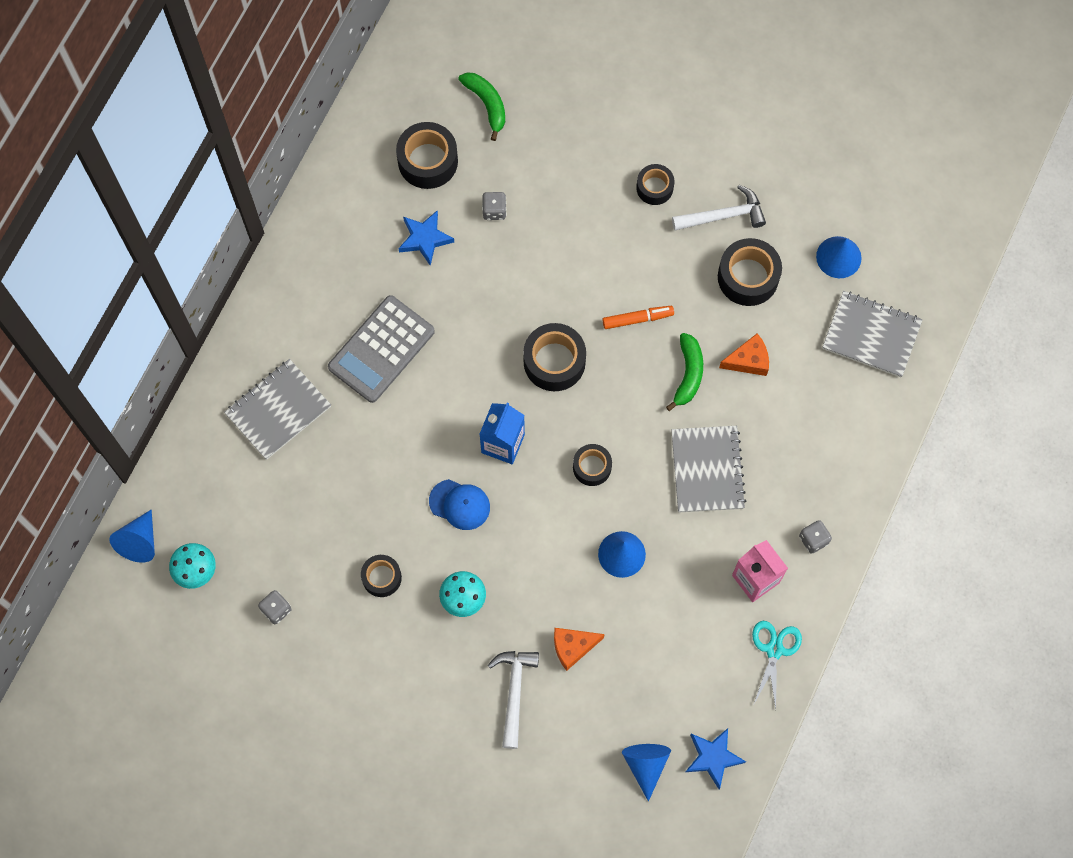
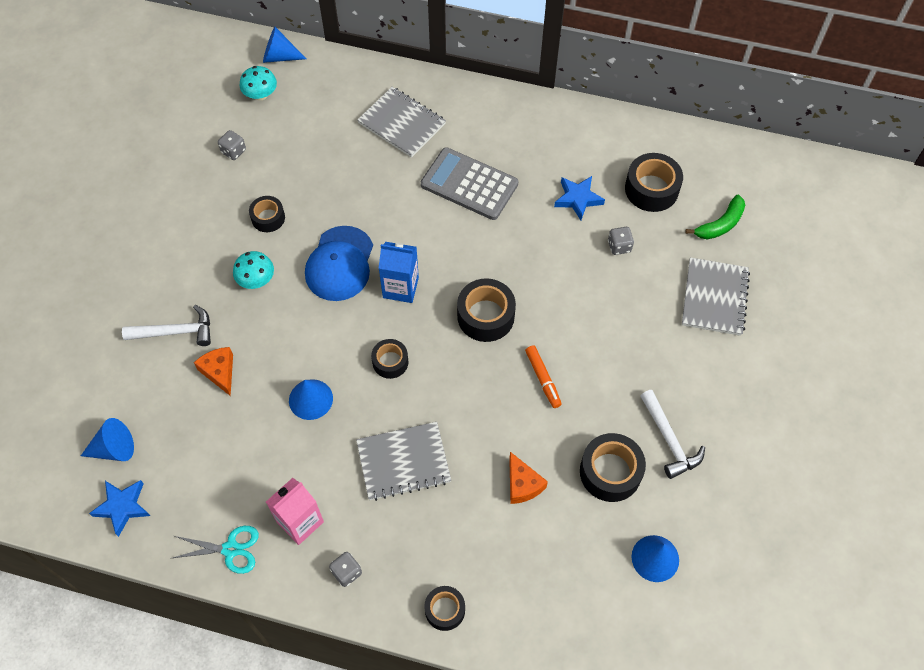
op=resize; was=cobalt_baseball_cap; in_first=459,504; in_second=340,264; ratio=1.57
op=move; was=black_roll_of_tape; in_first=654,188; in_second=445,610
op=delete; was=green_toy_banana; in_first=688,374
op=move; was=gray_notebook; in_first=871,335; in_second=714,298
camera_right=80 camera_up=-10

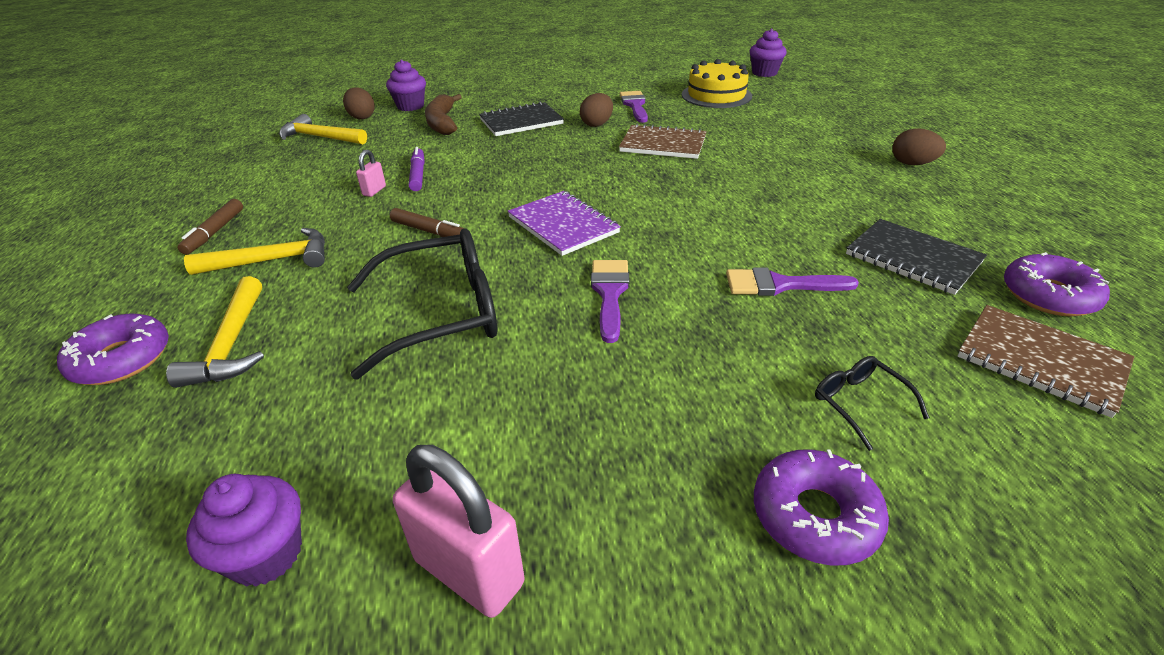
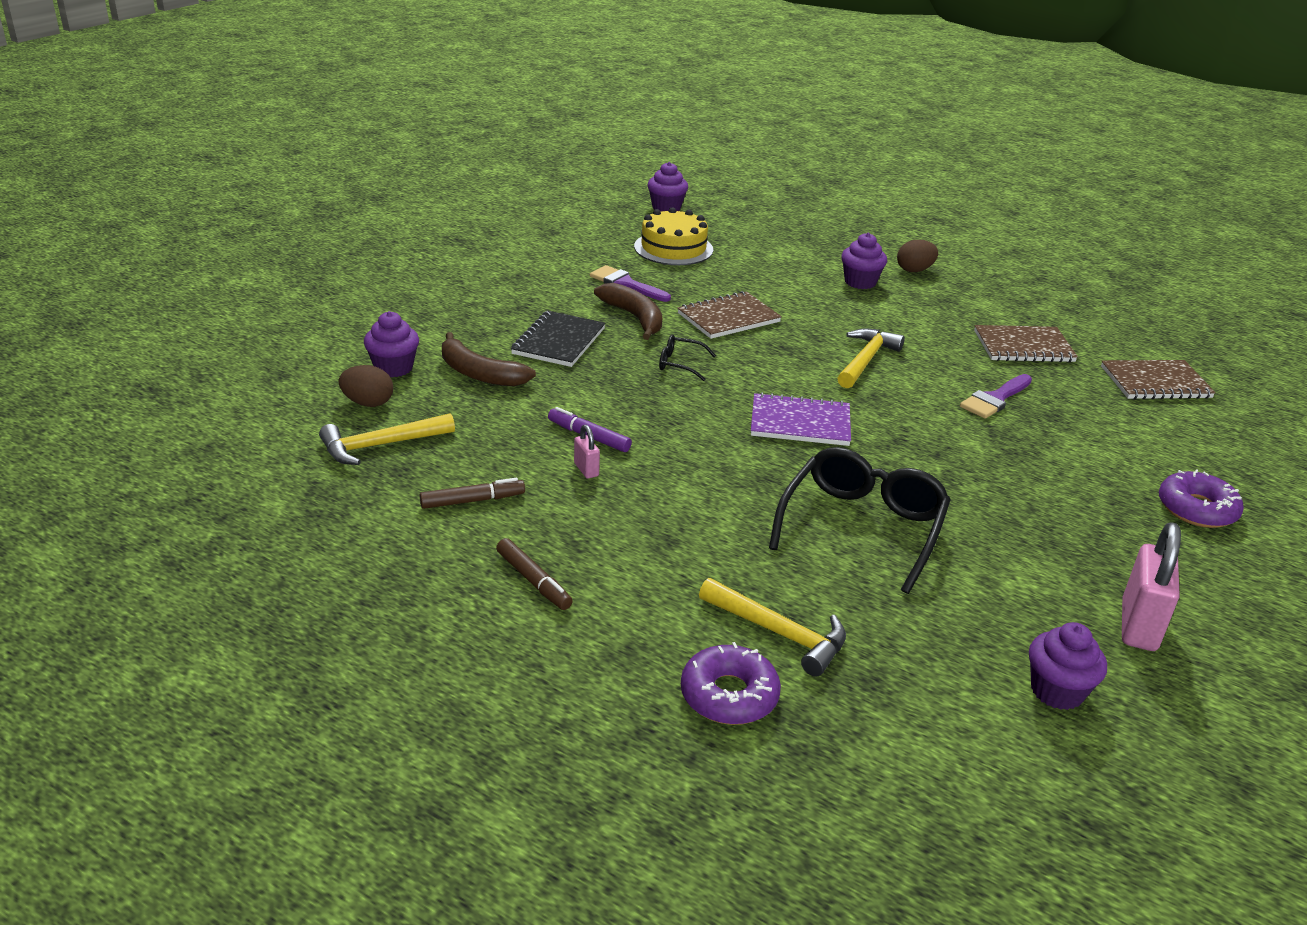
op=move; was=bright_yellow_claw_hammer; in_first=272,260; in_second=866,360
op=move; was=brown_marker_pen; in_first=429,231; in_second=472,501
op=rotate; was=rose-pink_lock; in_first=469,572; in_second=1138,626; clockwise=-60
op=replace; was=brown_toy_egg; now=brown_toy_banana; in_first=597,124; in_second=634,318
op=delete; was=royal_purple_brush; in_first=610,293
op=move; was=black_glasses; in_first=859,403; in_second=680,364
op=recolor; was=black_notebook; now=brown_notebook; in_first=913,258; in_second=1023,346
op=delete; was=royal_purple_donut; in_first=1048,295
op=insert; now=royal_purple_fairy_cake; in_second=860,282
camera_right=-50 camera_up=-5

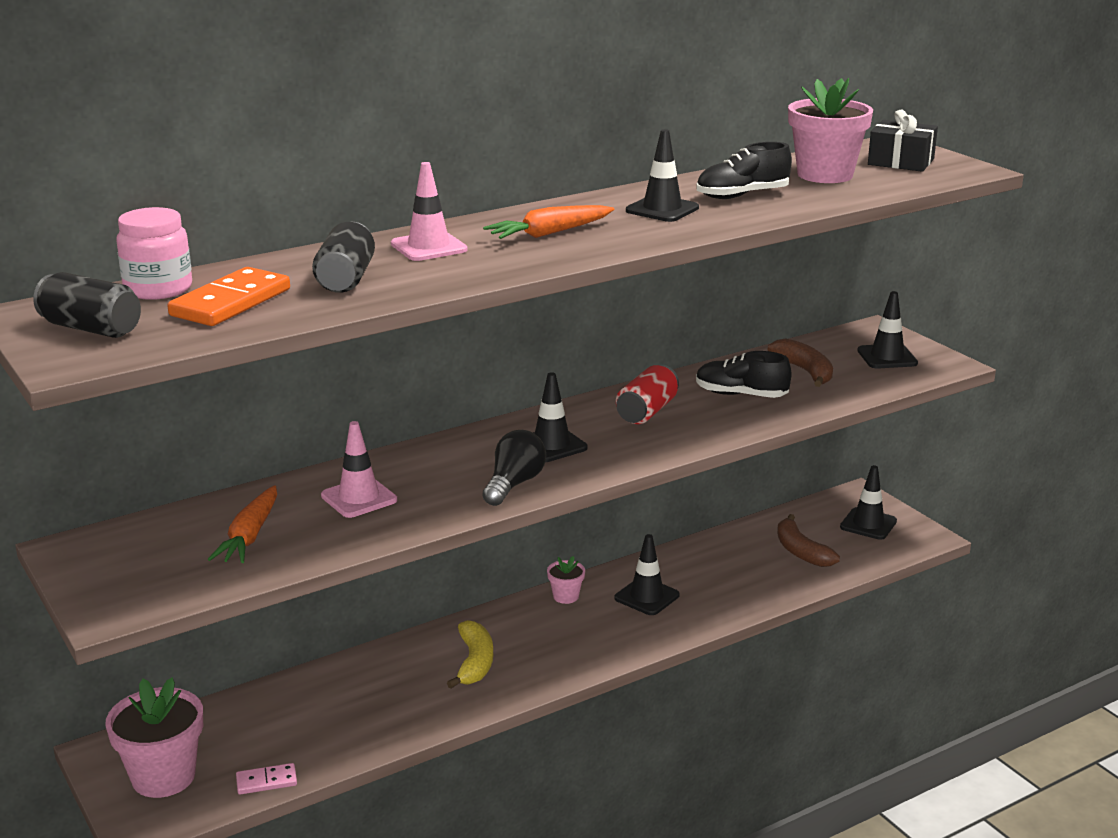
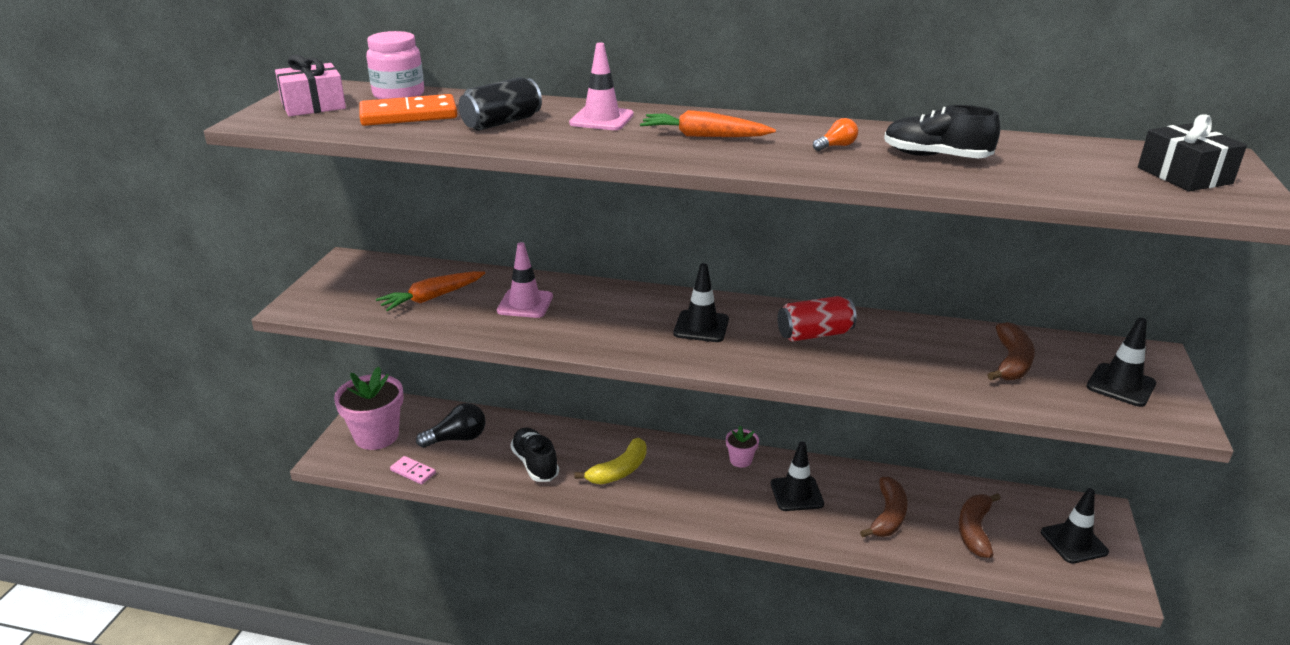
op=replace; was=black_tin; now=rose-pink_gift; in_first=91,329; in_second=313,105
op=move; was=black_lightbulb; in_first=514,484; in_second=457,439
op=replace; was=black_traffic_cone; now=orange-coloured_lightbulb; in_first=662,209; in_second=836,146
op=move; was=black_sneaker; in_first=741,395; in_second=535,464
op=delete; was=rose-pink_potted_plant; in_first=825,175
op=insert; now=brown_toy_banana; in_second=888,516
camera_right=45 camera_up=5

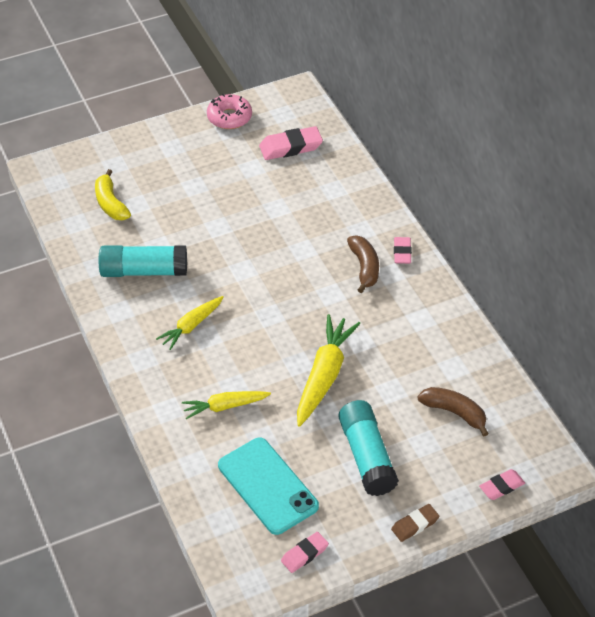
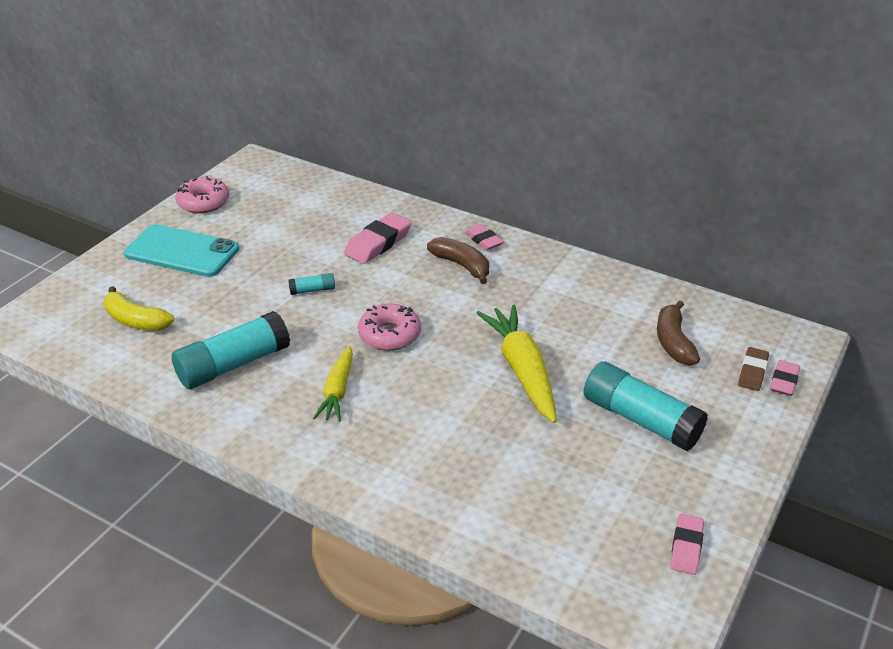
op=delete; was=bright_yellow_toy_carrot; in_first=225,406
op=move; was=teal_mobile_phone; in_first=267,486; in_second=182,251
op=move; was=rose-pink_eraser; in_first=290,147; in_second=378,243
op=move; was=brown_eraser; in_first=415,525; in_second=752,372
op=rotate; was=brown_toy_banana; in_first=454,413; in_second=673,342; clockwise=-90
op=insert; now=teal_glue_stick; in_second=312,290
op=insert; now=rose-pink_donut; in_second=389,335
camera_right=-35 camera_up=-10

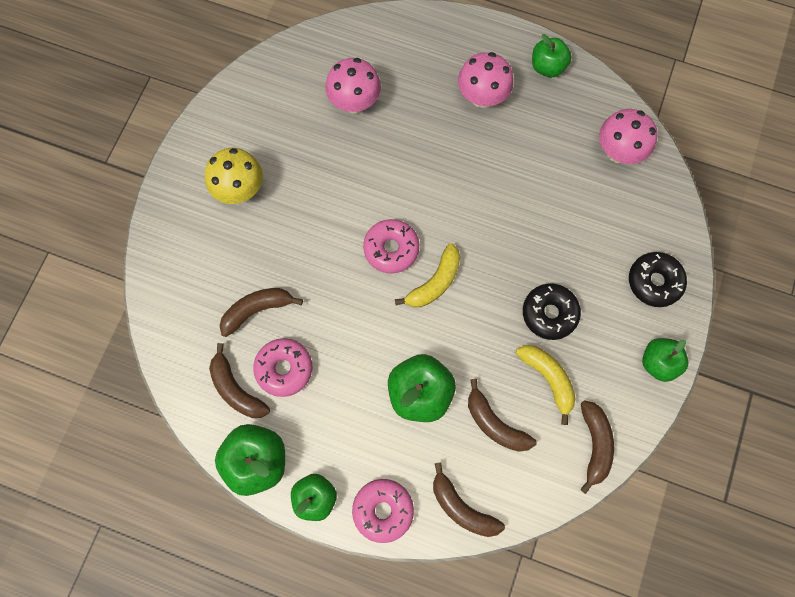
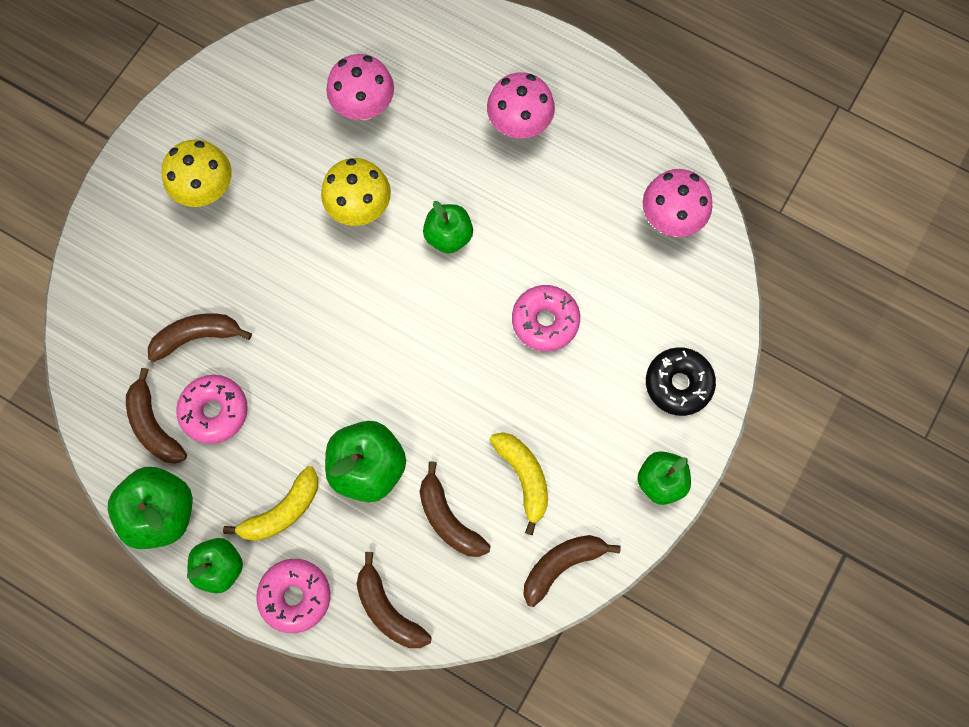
op=move; was=rose-pink_donut; in_first=391,249; in_second=545,321
op=move; was=bright_yellow_toy_banana; in_first=435,282; in_second=282,511
op=delete; was=black_donut; in_first=549,313
op=move; was=green_apple; in_first=547,67; in_second=448,236
op=rotate; was=brown_toy_banana; in_first=594,444; in_second=562,565; clockwise=-135
op=insert; now=bright_yellow_mushroom; in_second=360,208
camera_right=10 camera_up=0

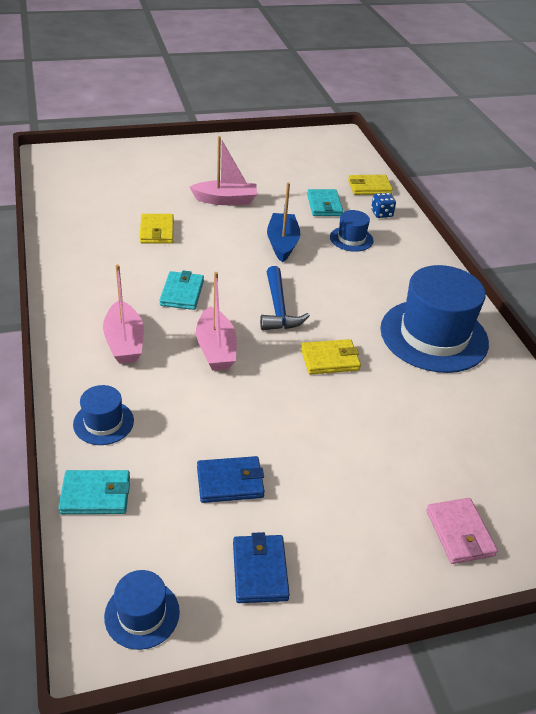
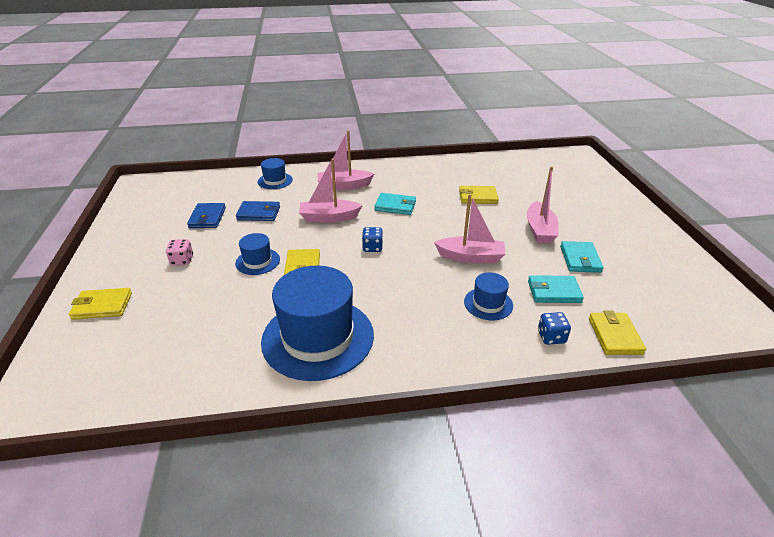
op=move; was=teal_wallet; in_first=95,495; in_second=580,259
op=move; was=cobalt_top_hat; in_first=142,614; in_second=257,261
op=move; was=cobalt_wallet; in_first=260,571; in_second=259,213
op=replace; was=cobalt_claw_hammer; now=cobalt_die; in_first=278,308; in_second=372,247
op=recolor; was=cobalt_toy_boat; now=rose-pink_toy_boat; in_first=282,243; in_second=471,257
op=recolor; was=rose-pink_wallet; now=bright_yellow_wallet; in_first=459,533; in_second=102,306
op=insert; now=rose-pink_die; in_second=182,260
camera_right=100 camera_up=-5

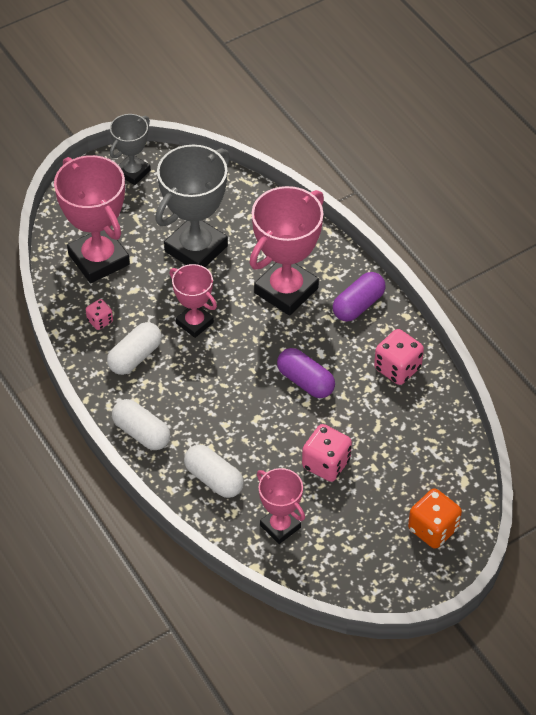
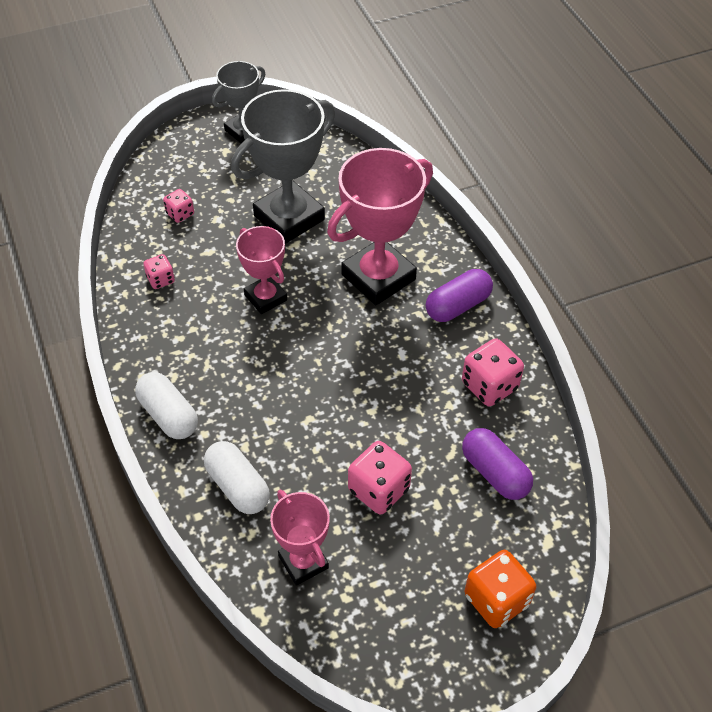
op=replace; was=rose-pink_trophy; now=rose-pink_die; in_first=99,259; in_second=180,214
op=delete; was=snow-white_pill_shape; in_first=135,357
op=move; was=royal_purple_pill_shape; in_first=305,381; in_second=495,473
camera_right=10 camera_up=0

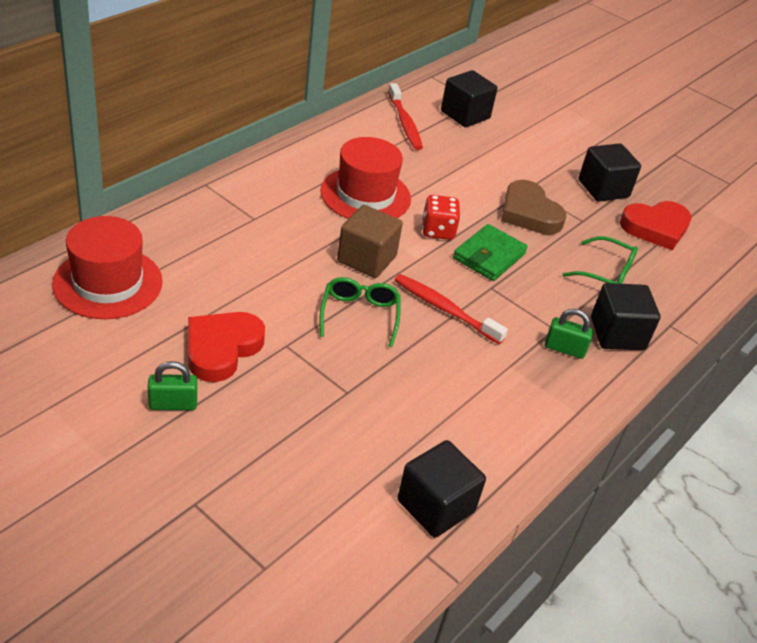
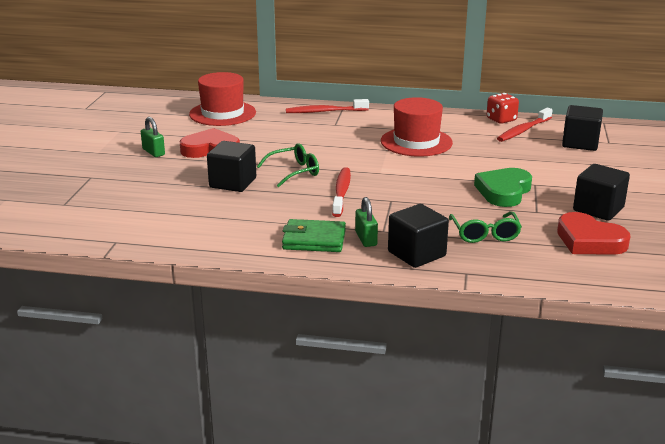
op=delete; was=brown_cube; in_first=366,259
op=move; was=black_cube; in_first=435,506; in_second=233,183
op=move; was=red_die; in_first=438,231; in_second=501,120
op=move; was=green_wallet; in_first=489,256; in_second=314,240
op=recolor; was=brown_heart; now=green_heart; in_first=529,213; in_second=503,191
op=insert; now=red_tooth_brush; in_second=325,111
camera_right=65 camera_up=-15

